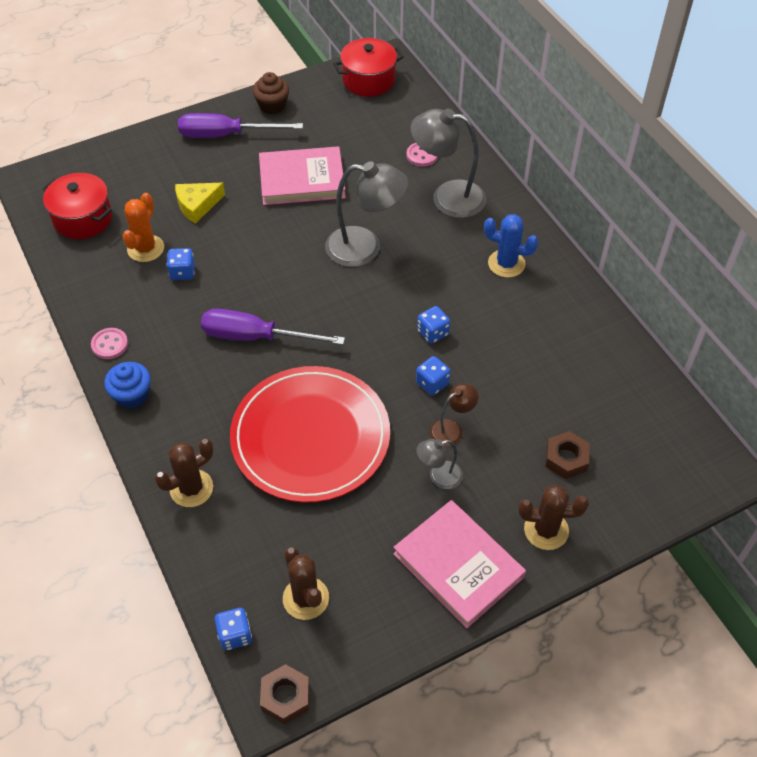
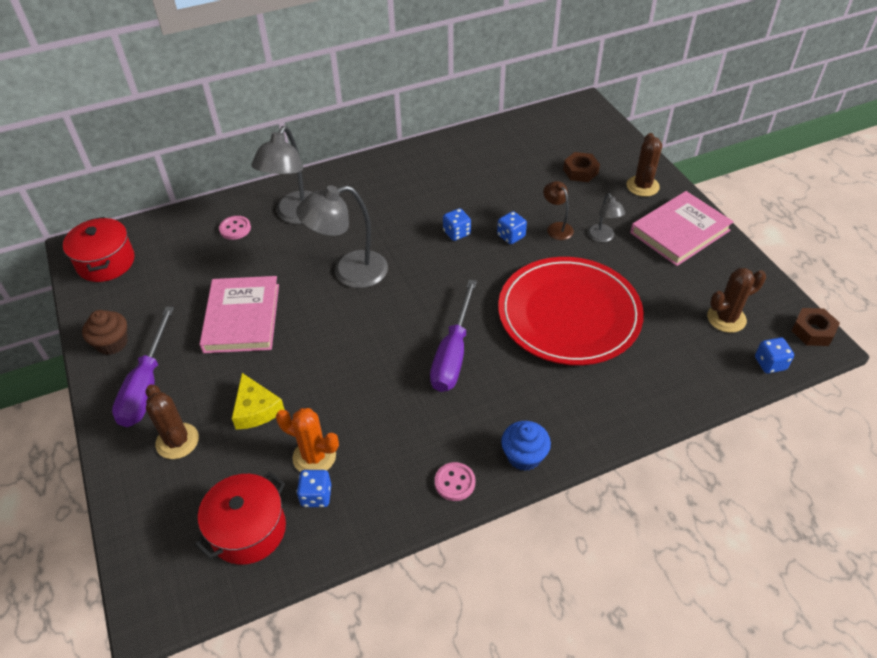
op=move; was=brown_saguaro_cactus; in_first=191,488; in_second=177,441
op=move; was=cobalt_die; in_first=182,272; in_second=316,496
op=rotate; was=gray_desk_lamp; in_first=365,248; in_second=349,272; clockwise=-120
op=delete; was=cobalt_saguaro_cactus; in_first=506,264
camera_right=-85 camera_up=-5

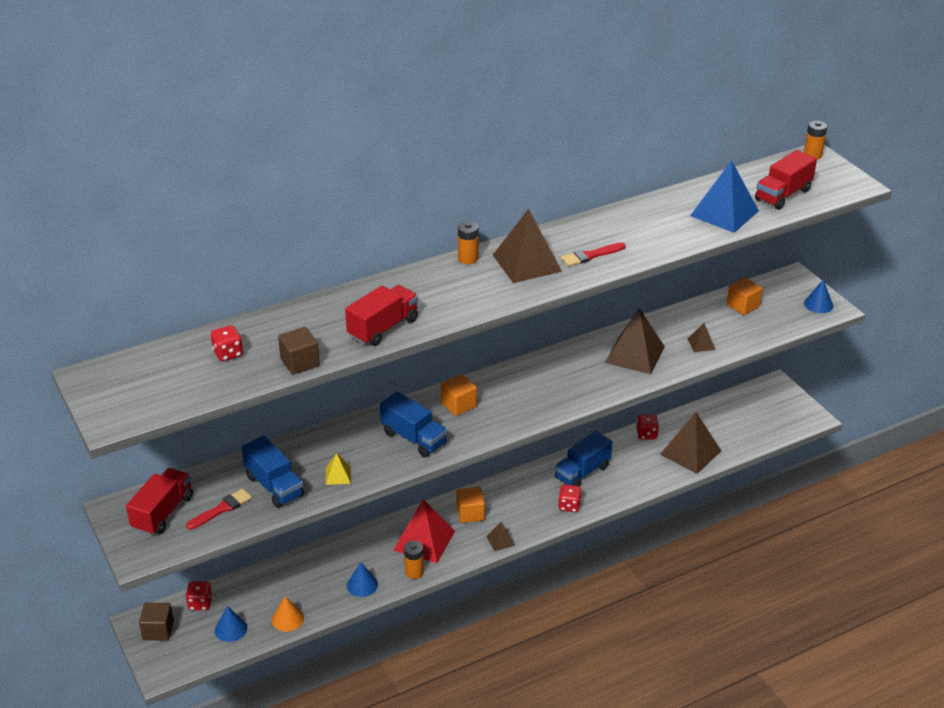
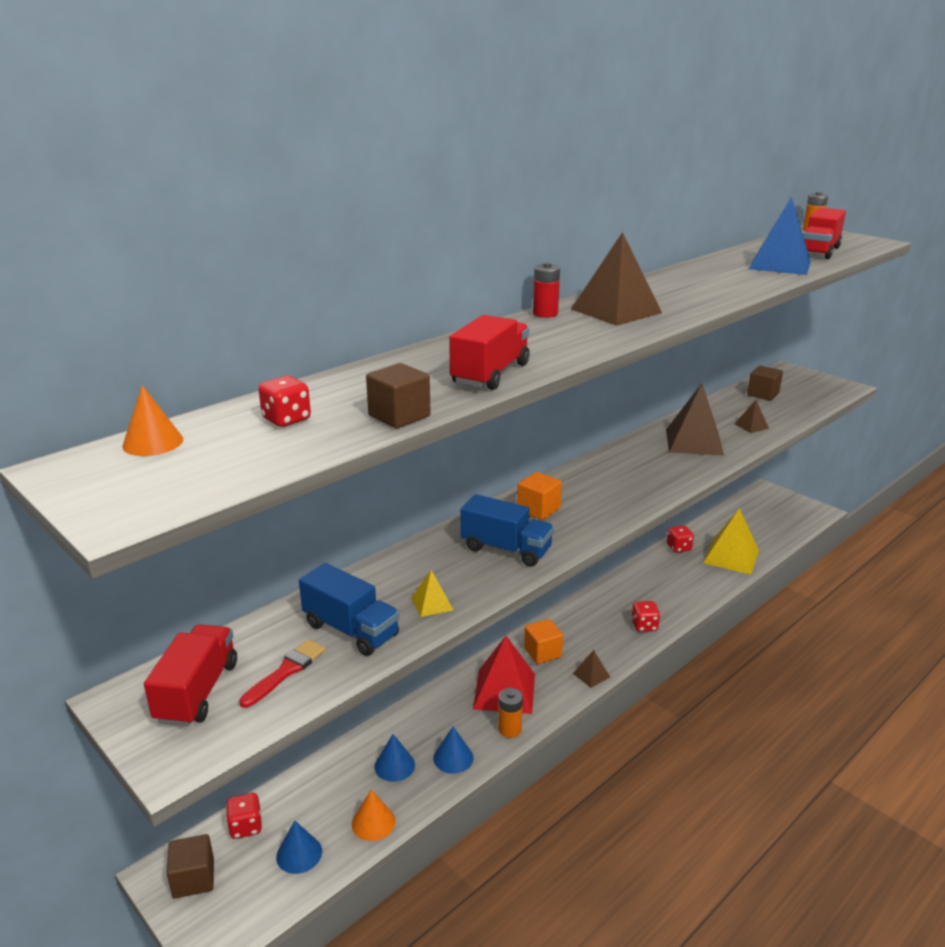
op=recolor; was=orange-coloured_AA_battery; now=red_AA_battery; in_first=468,258; in_second=545,314
op=delete; was=cobalt_truck; in_first=582,472
op=delete; was=red_brush; in_first=590,255
op=recolor; was=brown_solid_pyramid; now=bright_yellow_solid_pyramid; in_first=690,452; in_second=731,556
op=recolor; was=orange-coloured_cube; now=brown_cube; in_first=743,306; in_second=763,394
op=move; was=cobalt_solid_cone; in_first=818,304; in_second=394,765
op=insert; now=orange-coloured_solid_cone; in_second=153,442
camera_right=-15 camera_up=-10

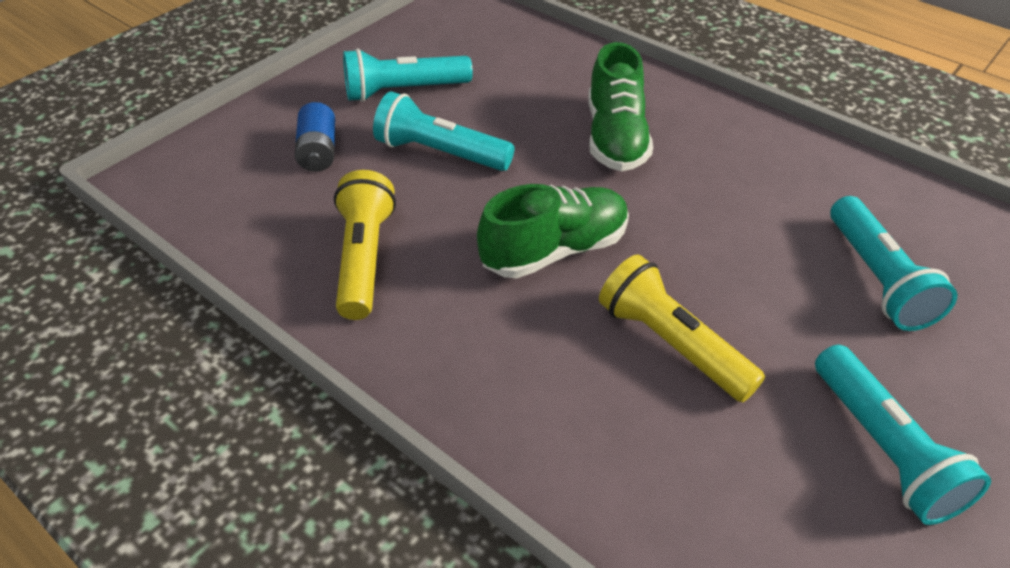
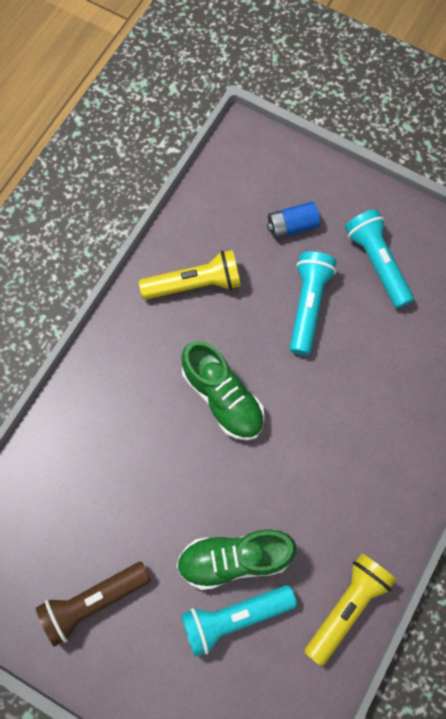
op=move; was=green_sneaker; in_first=615,138; in_second=234,559
op=move; was=bright_yellow_pocket_torch; in_first=671,344; in_second=347,606
op=recolor; was=teal_pocket_torch; now=brown_pocket_torch; in_first=883,448; in_second=93,602
camera_right=80 camera_up=25

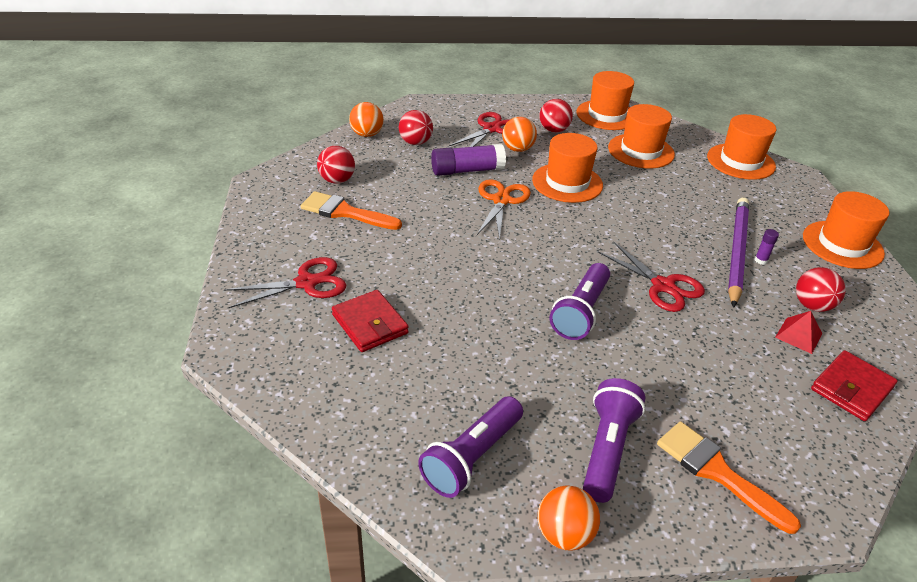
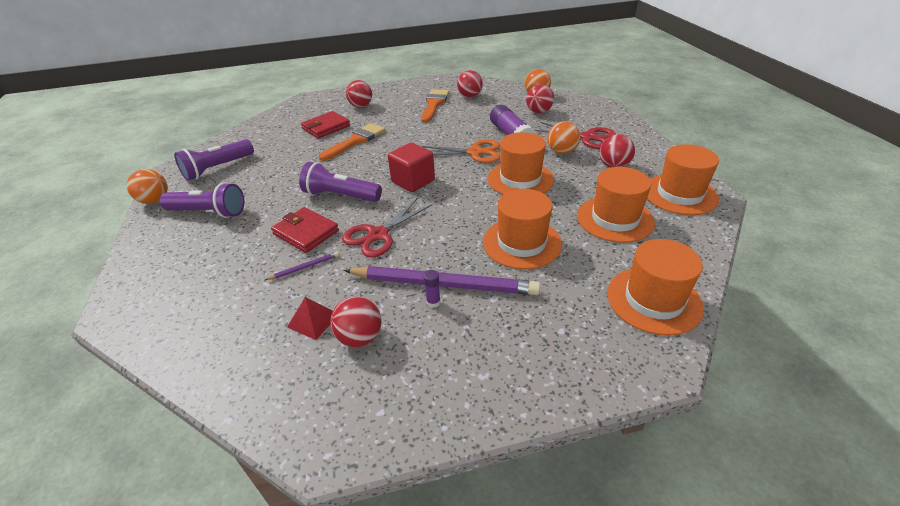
op=replace; was=red_scissors; now=red_play_ball; in_first=306,283; in_second=361,106
op=rotate; was=royal_purple_pocket_torch; in_first=472,457; in_second=217,168; clockwise=-75
op=move; was=orange-coloured_brush; in_first=717,472; in_second=356,141
op=move; was=orange-coloured_top_hat; in_first=842,245; in_second=521,243
op=move; was=red_wallet; in_first=851,388; in_second=306,232
op=insert; now=royal_purple_pencil; in_second=304,267
op=insert; now=red_cube; in_second=413,181
camera_right=85 camera_up=0

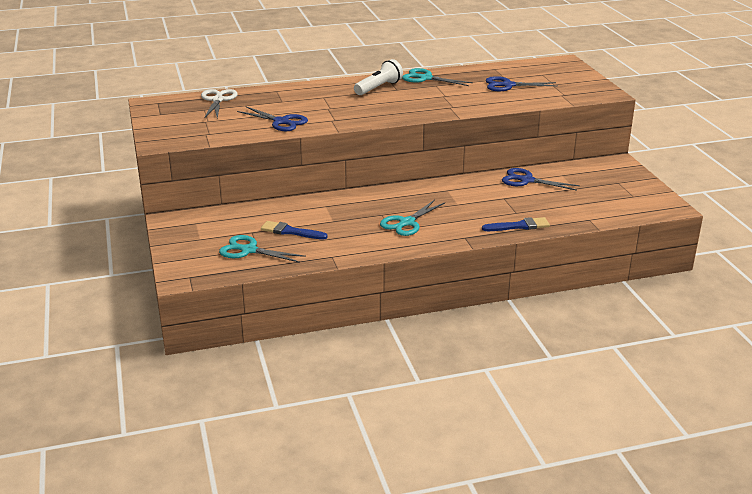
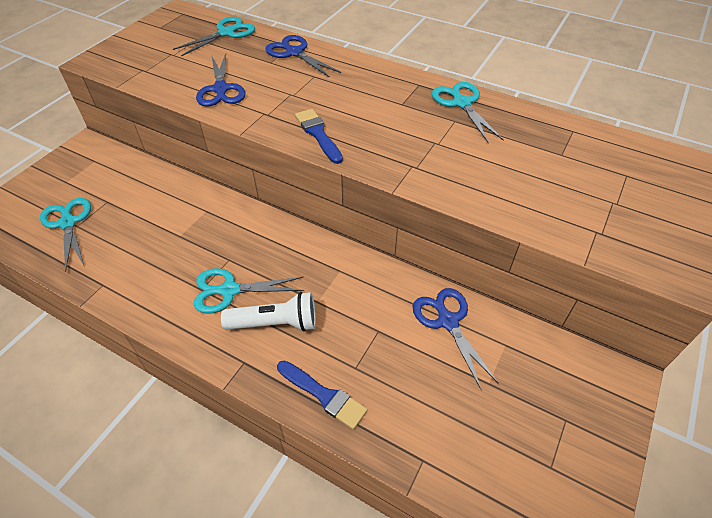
op=recolor; was=snow-white_scissors; now=teal_scissors; in_first=218,100; in_second=226,33
op=move; was=cobalt_brush; in_first=290,231; in_second=318,134
op=move; was=snow-white_pocket_torch; in_first=378,88; in_second=275,323
op=move; was=cobalt_scissors; in_first=507,85; in_second=294,53
camera_right=45 camera_up=20

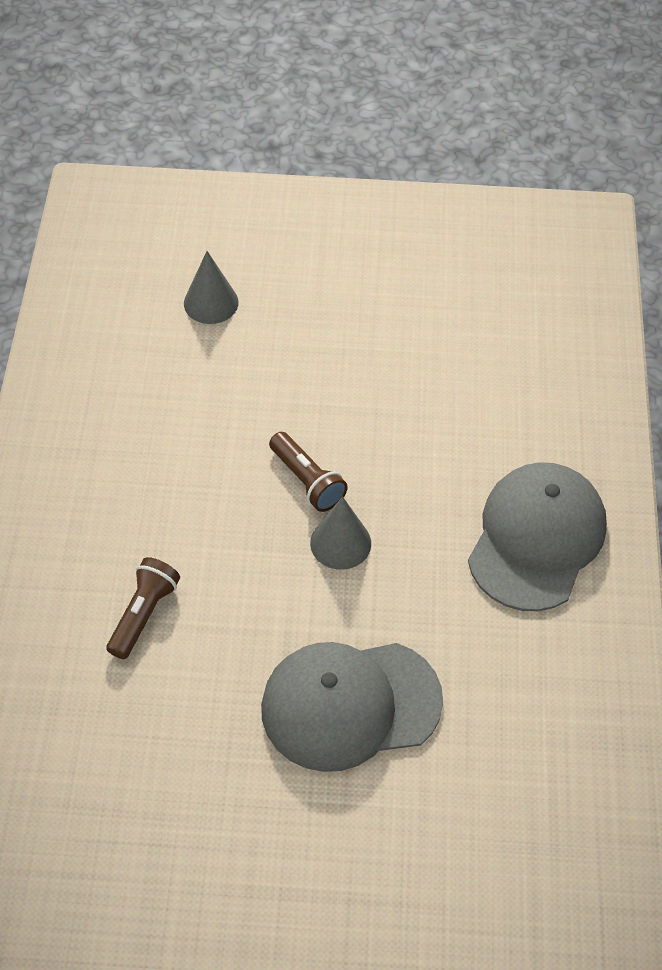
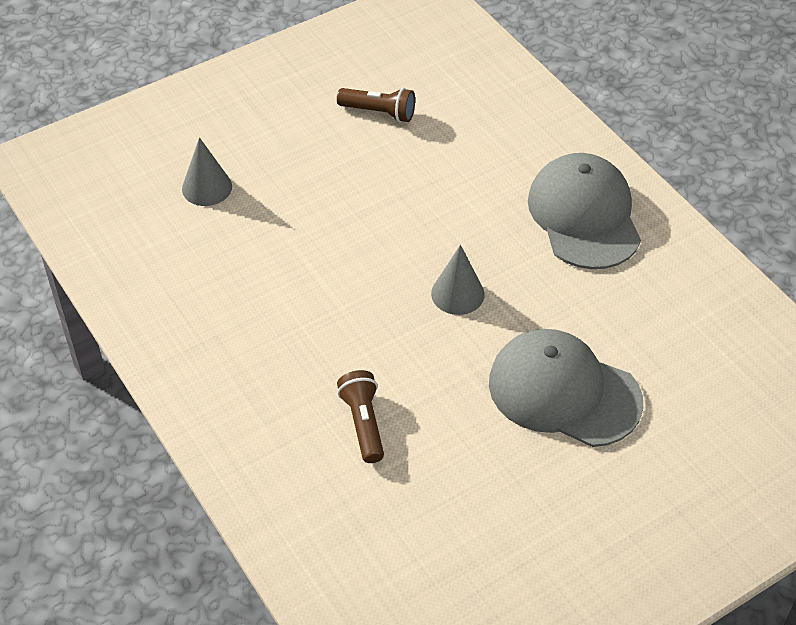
op=rotate; was=gray_baseball_cap; in_first=350,705; in_second=563,392; clockwise=75
op=move; was=brown_pocket_torch; in_first=307,481; in_second=379,113
camera_right=-35 camera_up=-5

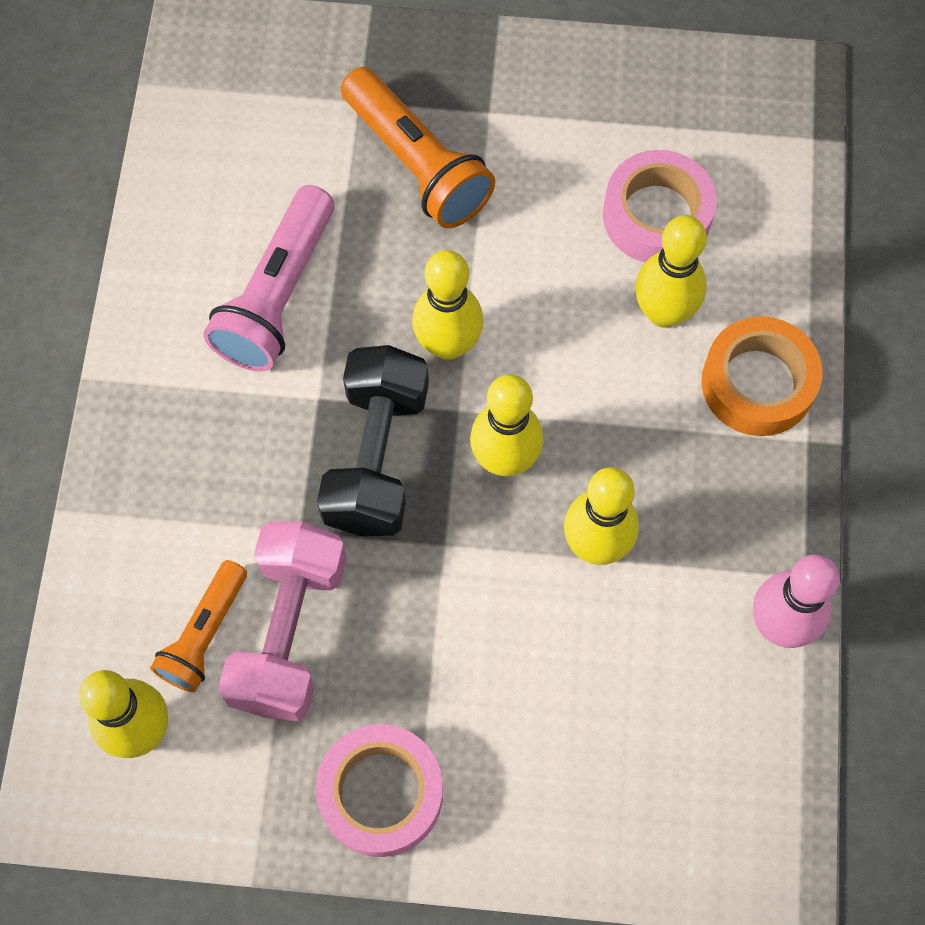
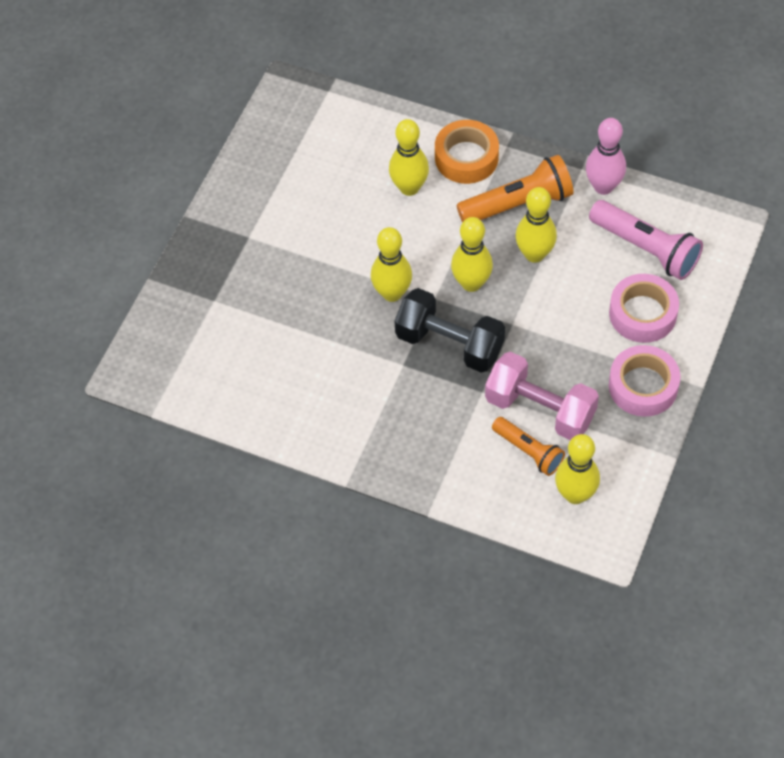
op=move; was=rose-pink_pocket_torch; in_first=278,295; in_second=646,248
op=move; was=orange-coloured_pocket_torch; in_first=417,163; in_second=518,204
op=move; was=rose-pink_roll_of_tape; in_first=657,215; in_second=642,313
camera_right=-70 camera_up=-10

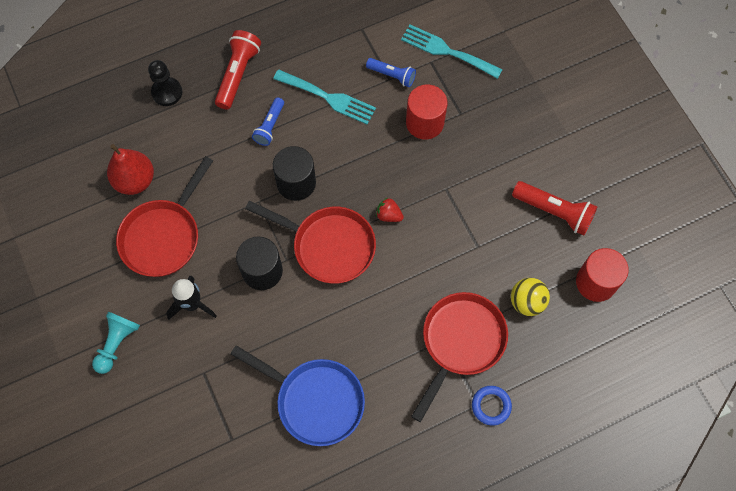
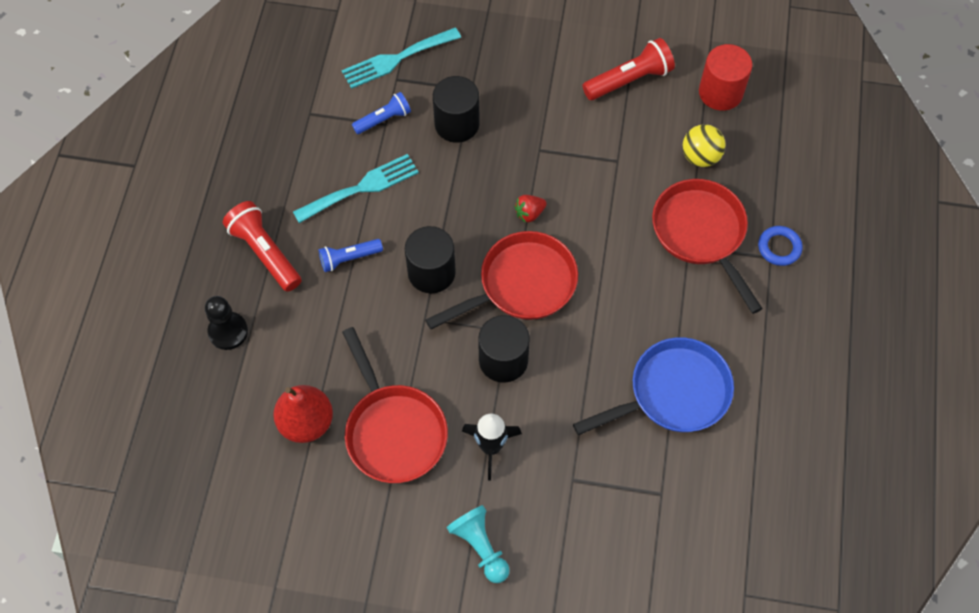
op=rotate; was=cobalt_pocket_torch; in_first=270,126; in_second=349,258; clockwise=105
op=recolor; was=red_cylinder_shape; now=black_cylinder_shape; in_first=424,123; in_second=457,124
camera_right=-55 camera_up=-5

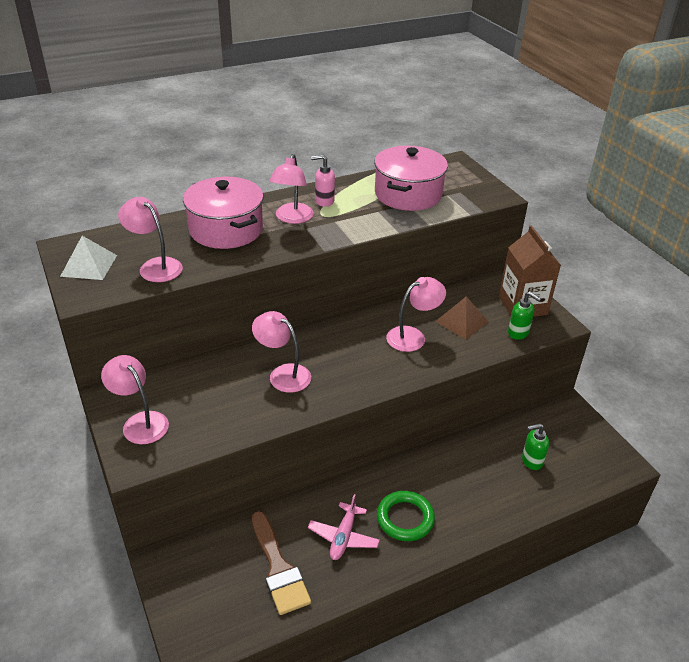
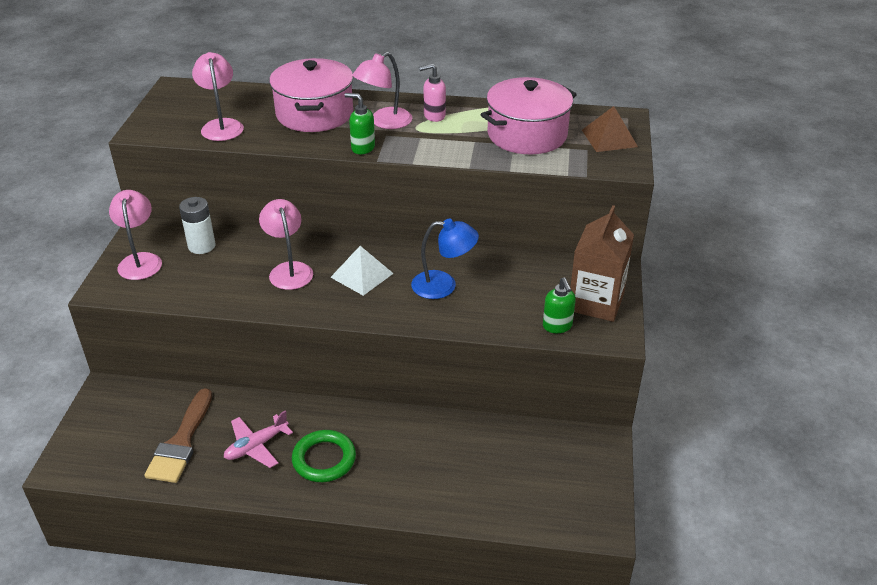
op=move; was=snow-white_solid_pyramid; in_first=89,265; in_second=362,275
op=rotate; was=rose-pink_soap_dispenser; in_first=324,201; in_second=434,116; clockwise=-45
op=recolor; was=rose-pink_desk_lamp; now=cobalt_desk_lamp; in_first=413,336; in_second=443,285
op=move; was=brown_solid_pyramid; in_first=461,321; in_second=609,138
op=move; was=green_soap_dispenser; in_first=531,461; in_second=362,148
op=insert; now=snow-white_AA_battery; in_second=201,246
camera_right=35 camera_up=0

